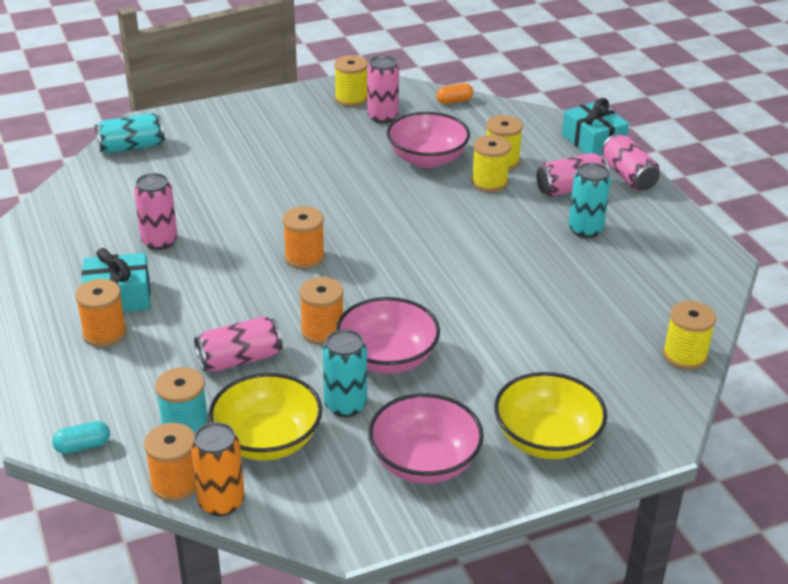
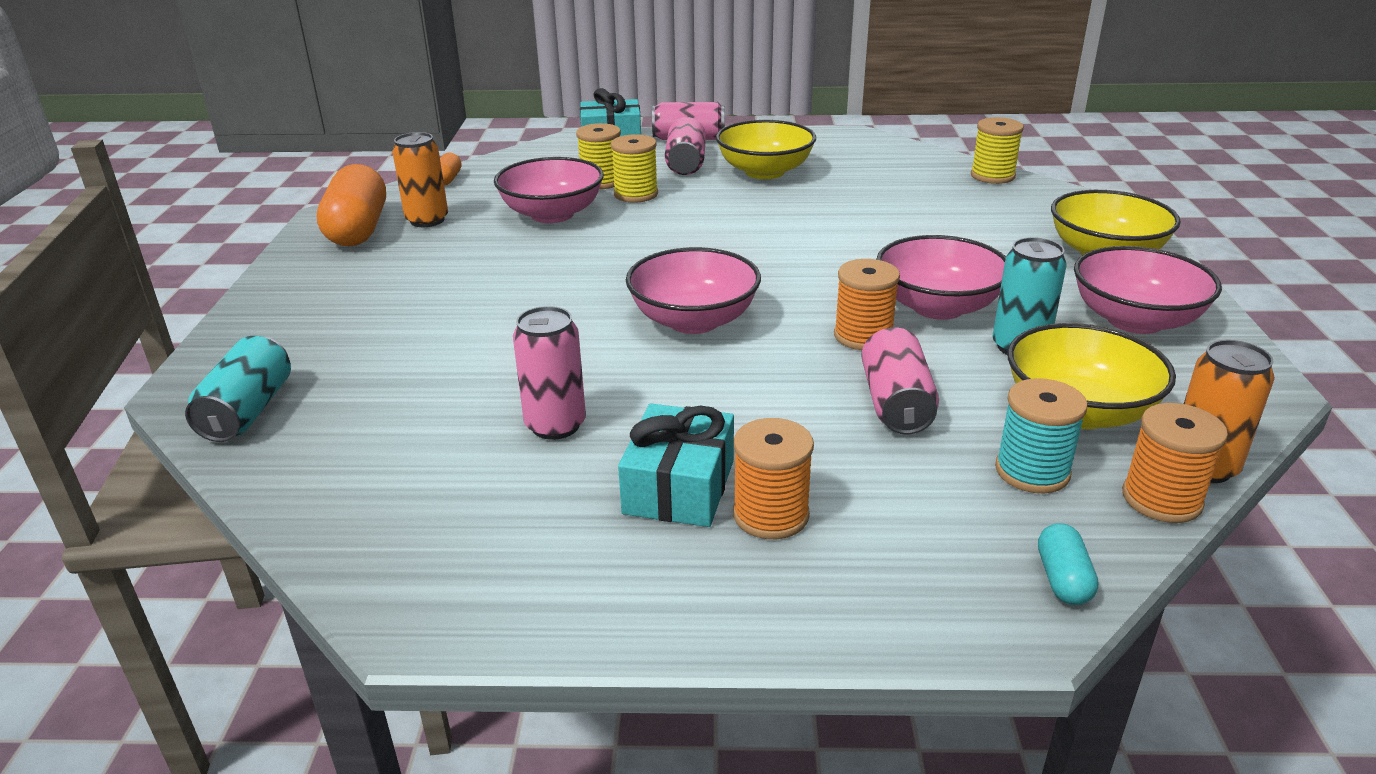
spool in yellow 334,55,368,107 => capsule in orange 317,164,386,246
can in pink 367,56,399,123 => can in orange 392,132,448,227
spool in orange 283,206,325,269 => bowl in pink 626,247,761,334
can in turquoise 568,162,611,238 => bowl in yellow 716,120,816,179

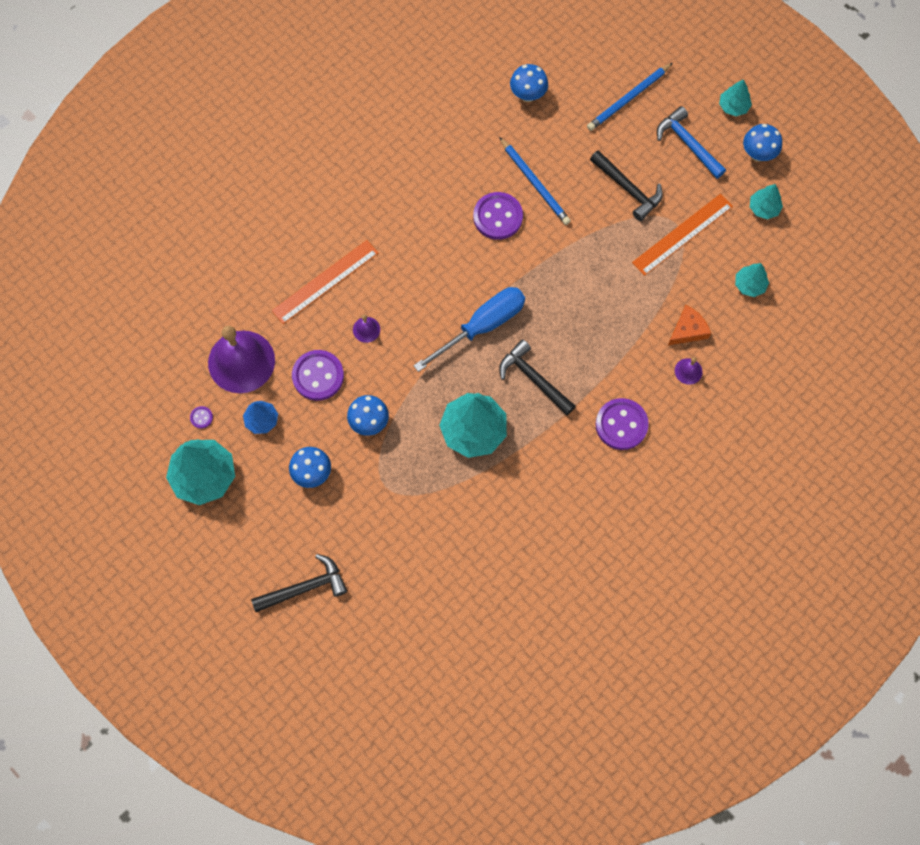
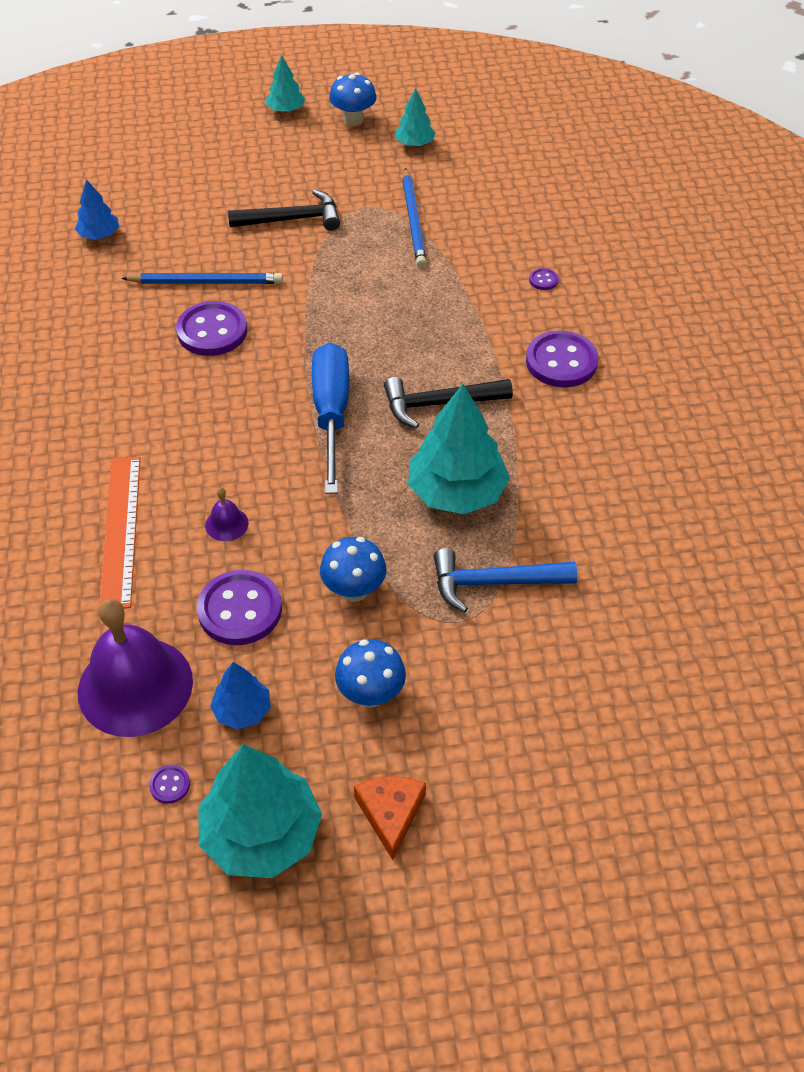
mushroom in blue 510,64,548,102 => tree in blue 75,179,119,240
cheese in orange 668,305,711,345 => cheese in orange 354,776,426,860, shifted
pencil in blue 587,63,672,131 => pencil in blue 403,168,427,267, shifted
hammer in blue 657,106,726,179 => hammer in blue 434,548,577,613, shifted
bell in purple 675,357,703,385 => button in purple 529,268,559,290
hammer in black 251,554,347,612 => nothing
ruler in orange 632,194,733,276 => nothing
tree in turquoise 735,263,769,297 => nothing

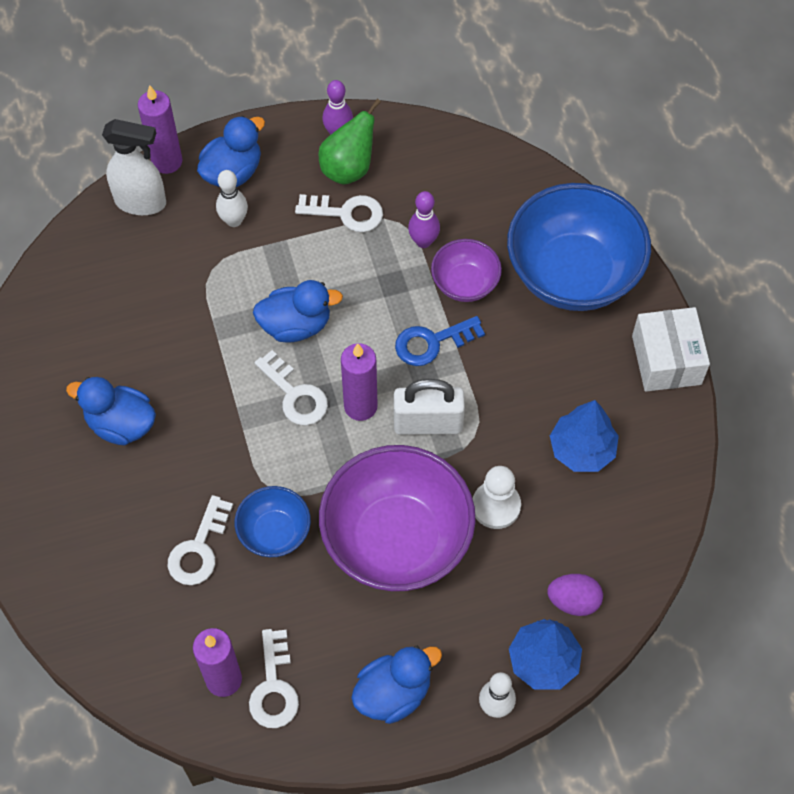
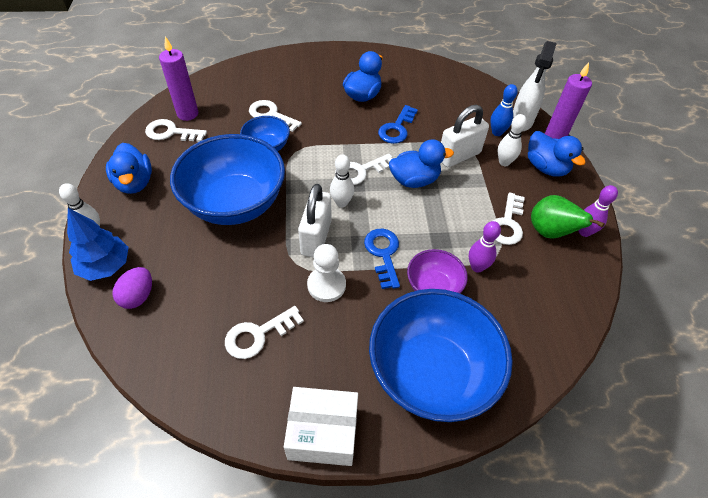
bowl in purple 319,445,476,591 => bowl in blue 170,134,285,225
tree in blue 550,400,619,472 => key in white 225,306,304,359
pawn in white 473,466,521,529 => pawn in white 307,244,346,302, shifted
candle in purple 341,343,378,421 => bowling pin in white 330,155,354,207
nothing => key in blue 378,105,418,144
duck in blue 253,280,343,343 => duck in blue 389,139,454,188, 105 degrees counterclockwise
nothing => padlock in white 441,105,489,167
nothing => bowling pin in blue 490,84,518,136

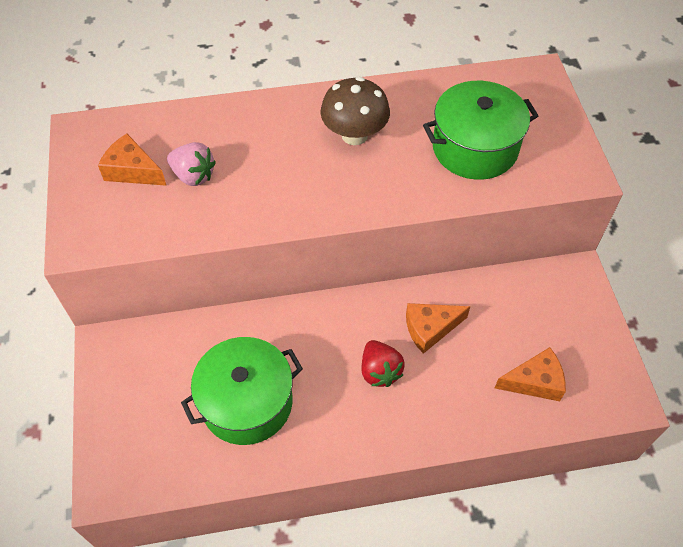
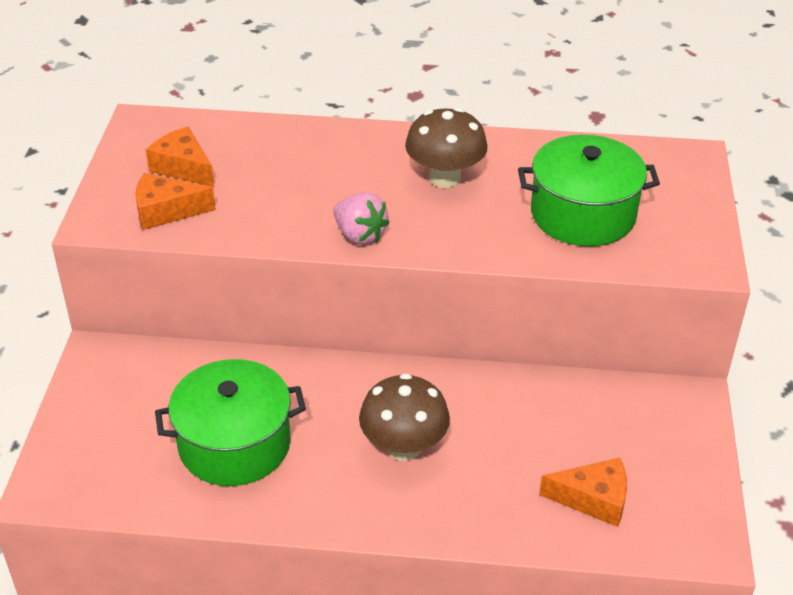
cheese in orange 406,303,471,354 => cheese in orange 135,173,216,230, shifted
strawberry in pink 167,142,216,186 => strawberry in pink 333,193,390,245, shifted
strawberry in red 361,340,405,387 => mushroom in brown 359,373,450,461

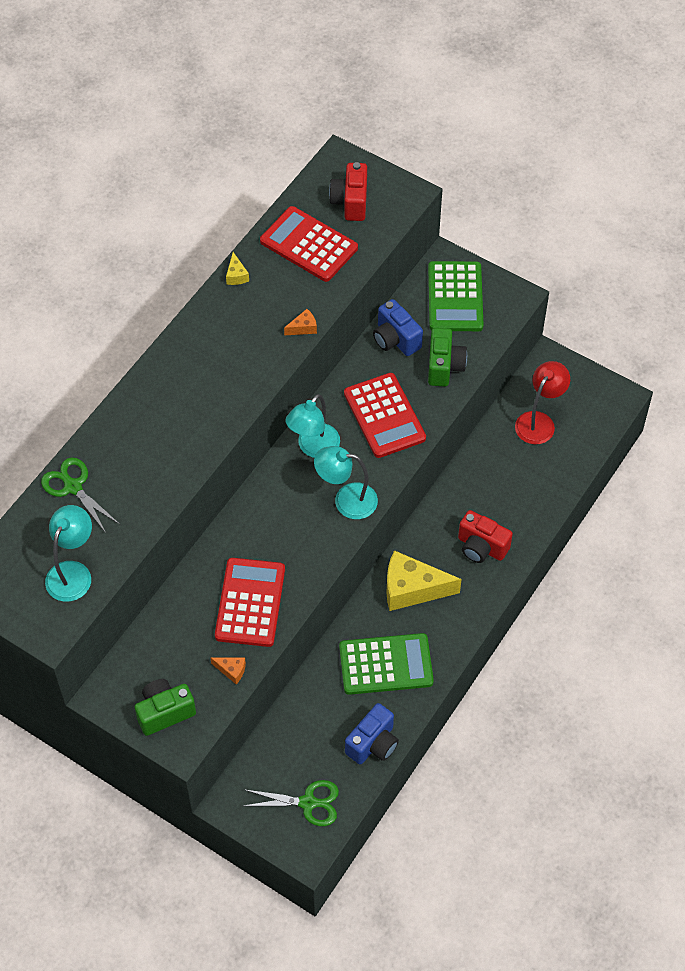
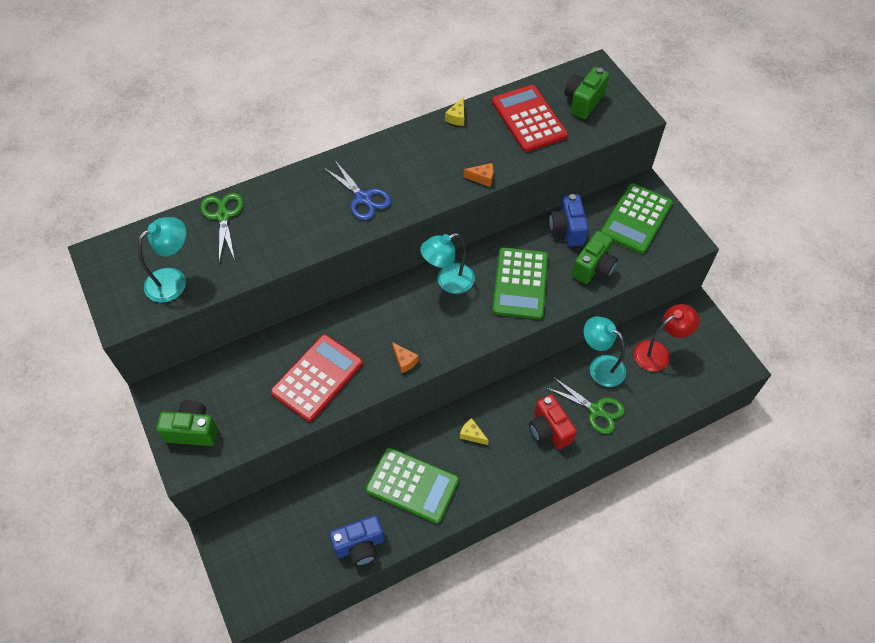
nothing => scissors in blue 324,161,391,220
cheese in orange 211,657,246,684 => cheese in orange 392,342,419,373, shifted
cheese in yellow 387,550,462,611 => cheese in yellow 460,418,489,445, x0.44
calculator in red 344,373,426,458 => calculator in green 492,247,548,319
scissors in green 244,780,339,826 => scissors in green 547,377,625,434, shifted
camera in red 329,162,367,221 => camera in green 564,67,609,119
lamp in turquoise 314,446,378,519 => lamp in turquoise 584,316,626,387, shifted

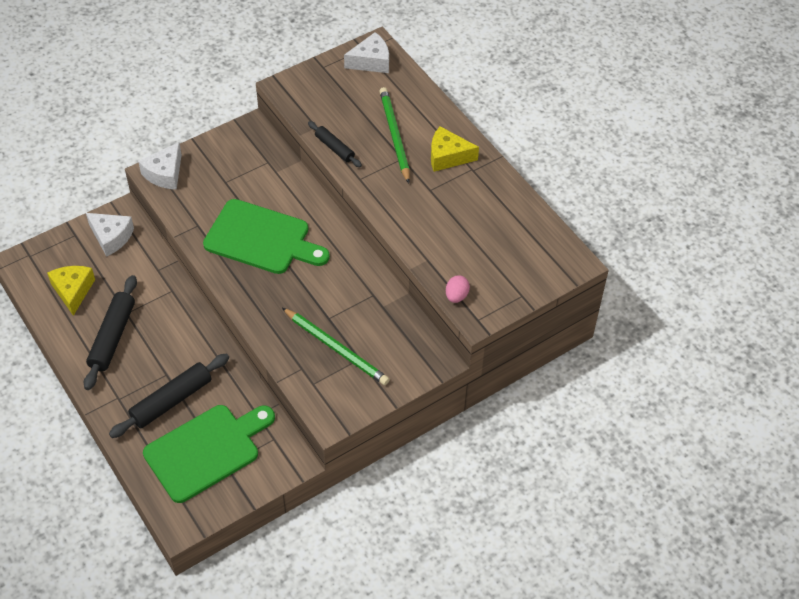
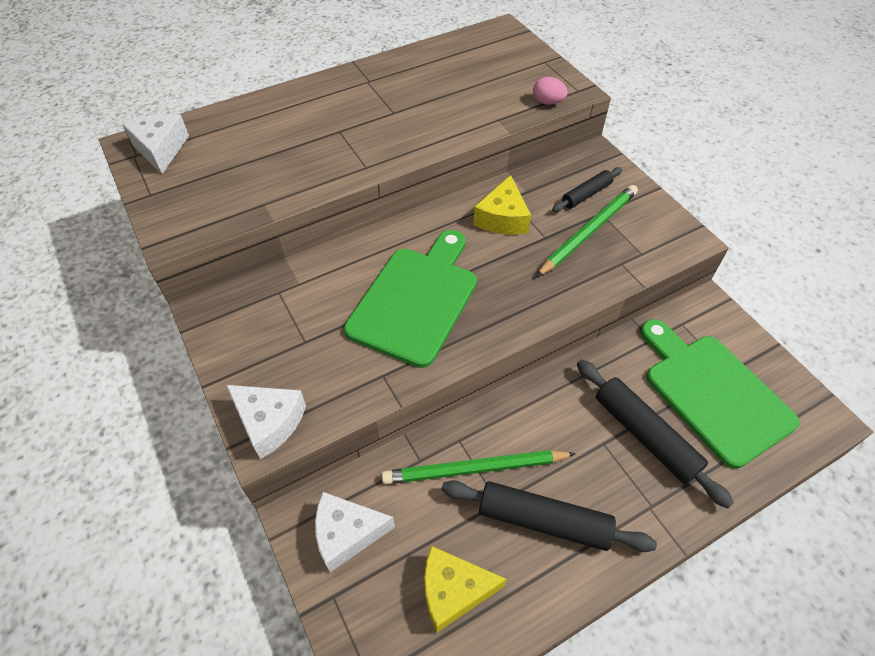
cheese in white 86,213,134,257 => cheese in white 315,492,395,572, 135 degrees counterclockwise
pencil in green 380,87,410,183 => pencil in green 382,450,576,484, shifted
cheese in yellow 431,126,479,172 => cheese in yellow 473,175,531,235, shifted
rolling pin in black 308,121,362,167 => rolling pin in black 552,167,622,212, shifted

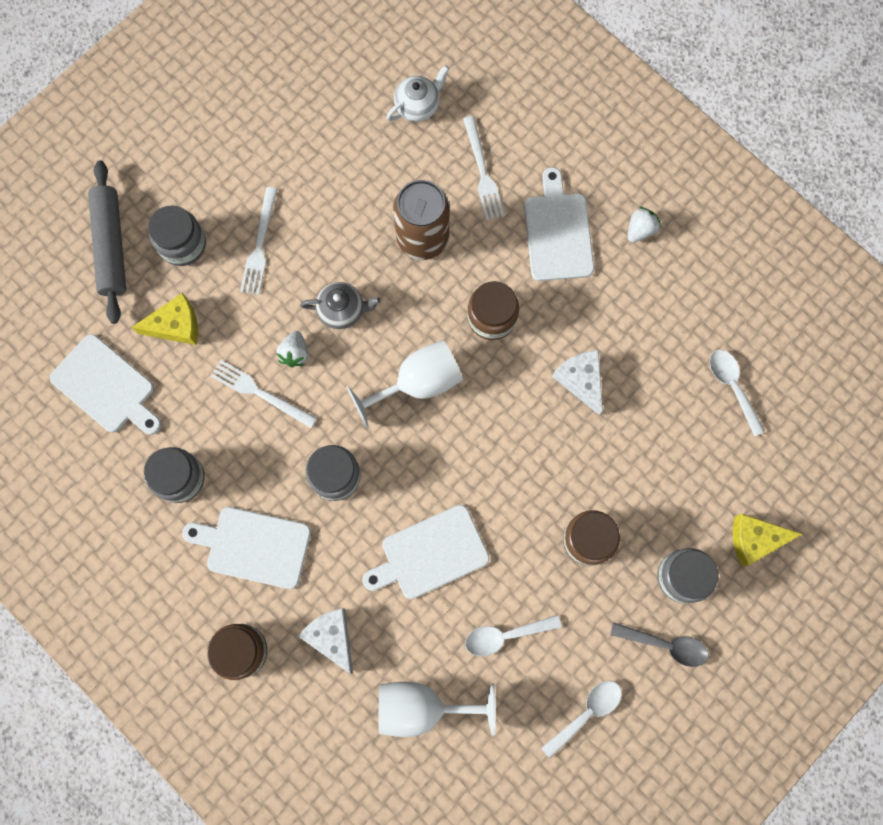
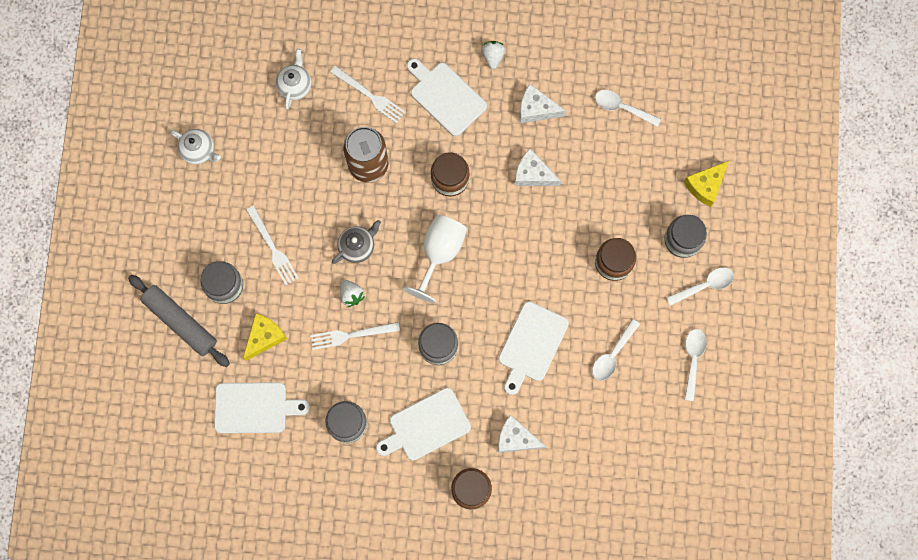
nothing => teapot in white 170,129,221,164
nothing => cheese in white 520,84,566,123
spoon in grey 610,622,708,667 => spoon in white 666,267,734,306
goblet in white 378,682,496,737 => nothing

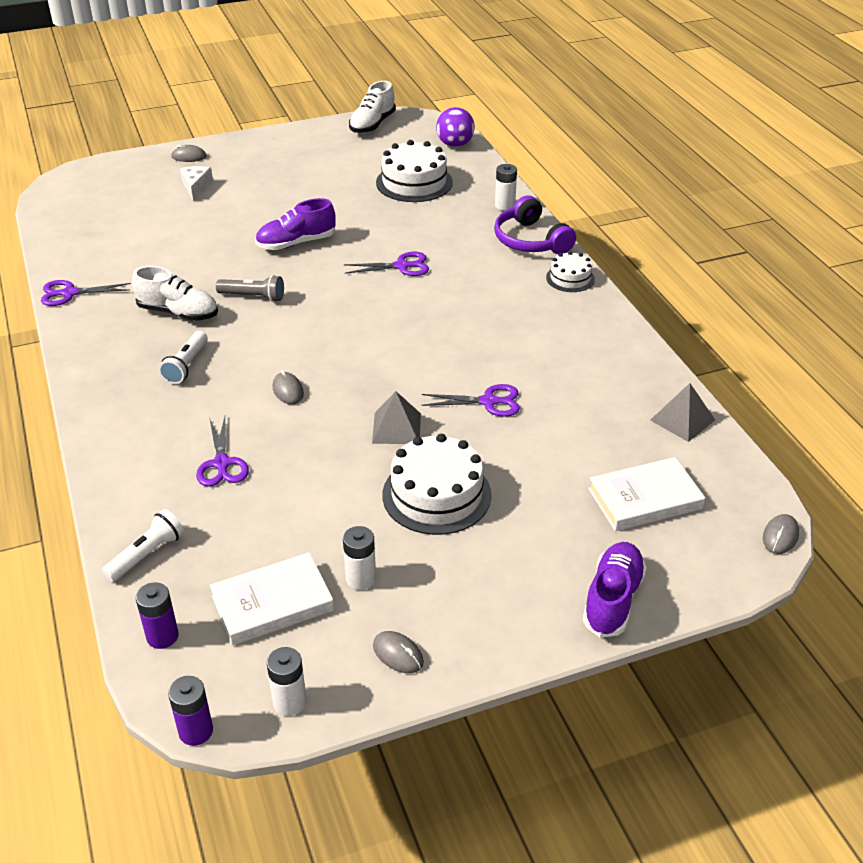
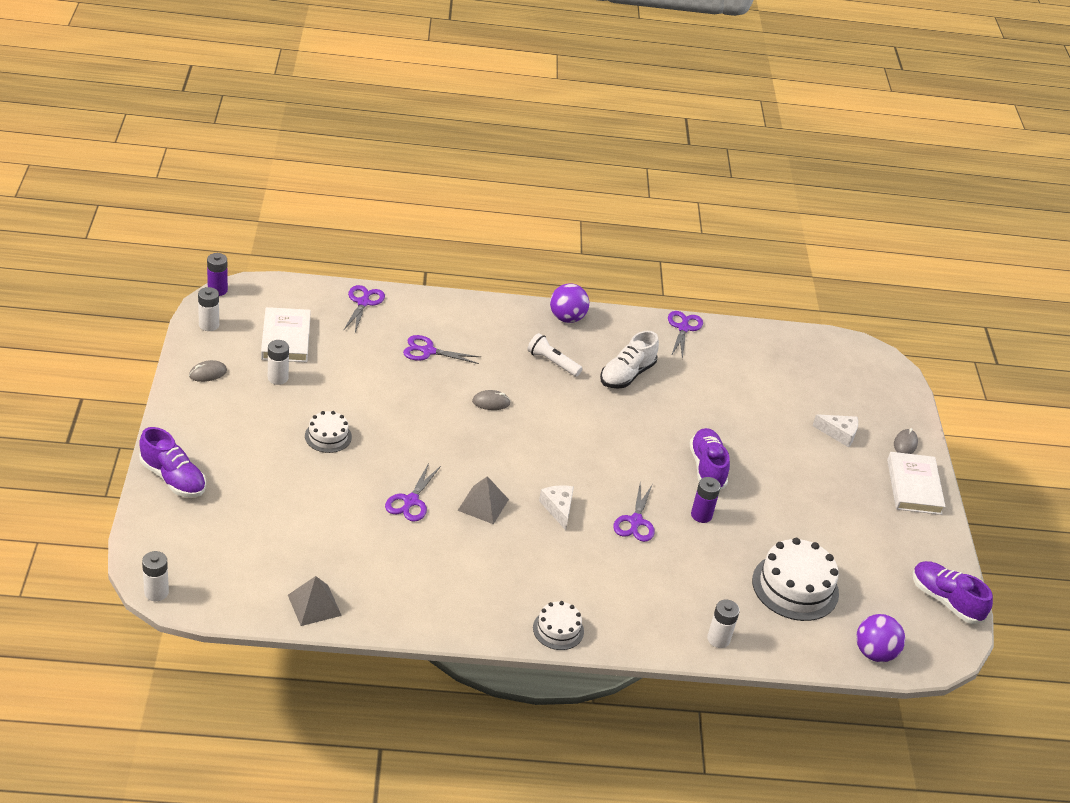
mouse in grey 763,514,799,554 => battery in white 142,551,169,601
cake in white 382,434,492,535 => cake in white 305,411,352,453, x0.56
flashlight in white 102,509,184,582 => scissors in purple 343,285,385,332
pyramid in grey 372,391,421,444 => pyramid in grey 457,476,509,524, shifted
nothing => cheese in white 539,485,574,530
nothing => ball in purple 550,284,589,323
battery in purple 136,582,179,649 => battery in purple 691,477,721,523, shifted
book in white 588,457,705,531 => book in white 887,452,946,515, shifted
shoe in white 349,81,396,133 => shoe in purple 913,561,993,624
flashlight in grey 216,275,284,302 => nothing
headphones in purple 494,195,576,254 => nothing

